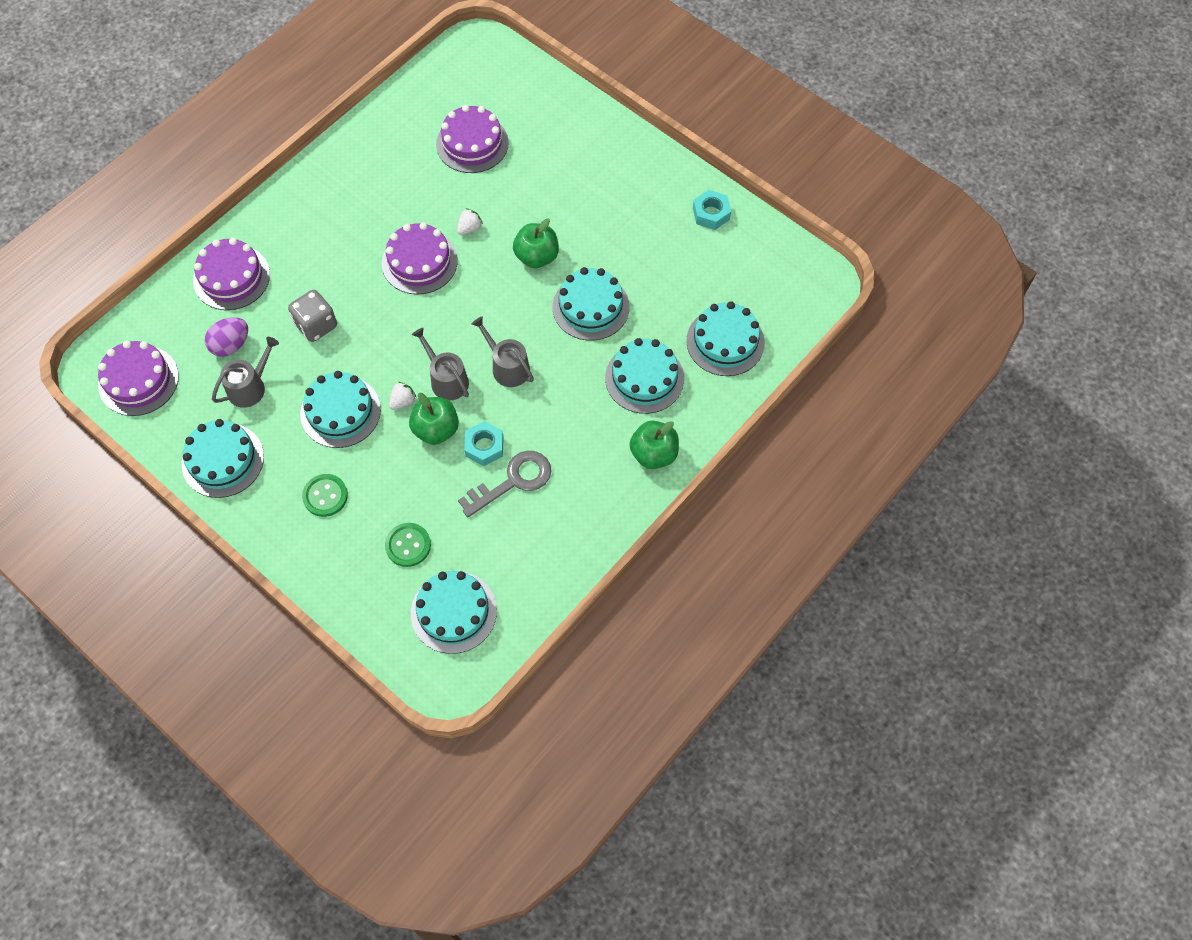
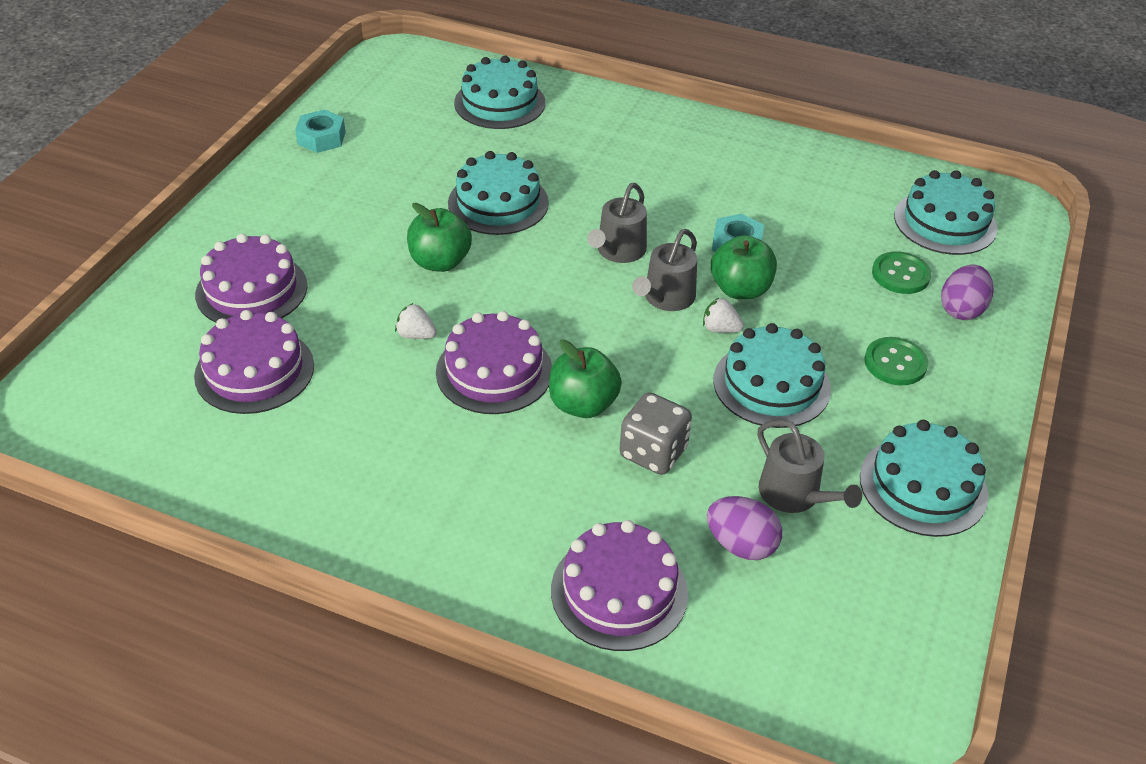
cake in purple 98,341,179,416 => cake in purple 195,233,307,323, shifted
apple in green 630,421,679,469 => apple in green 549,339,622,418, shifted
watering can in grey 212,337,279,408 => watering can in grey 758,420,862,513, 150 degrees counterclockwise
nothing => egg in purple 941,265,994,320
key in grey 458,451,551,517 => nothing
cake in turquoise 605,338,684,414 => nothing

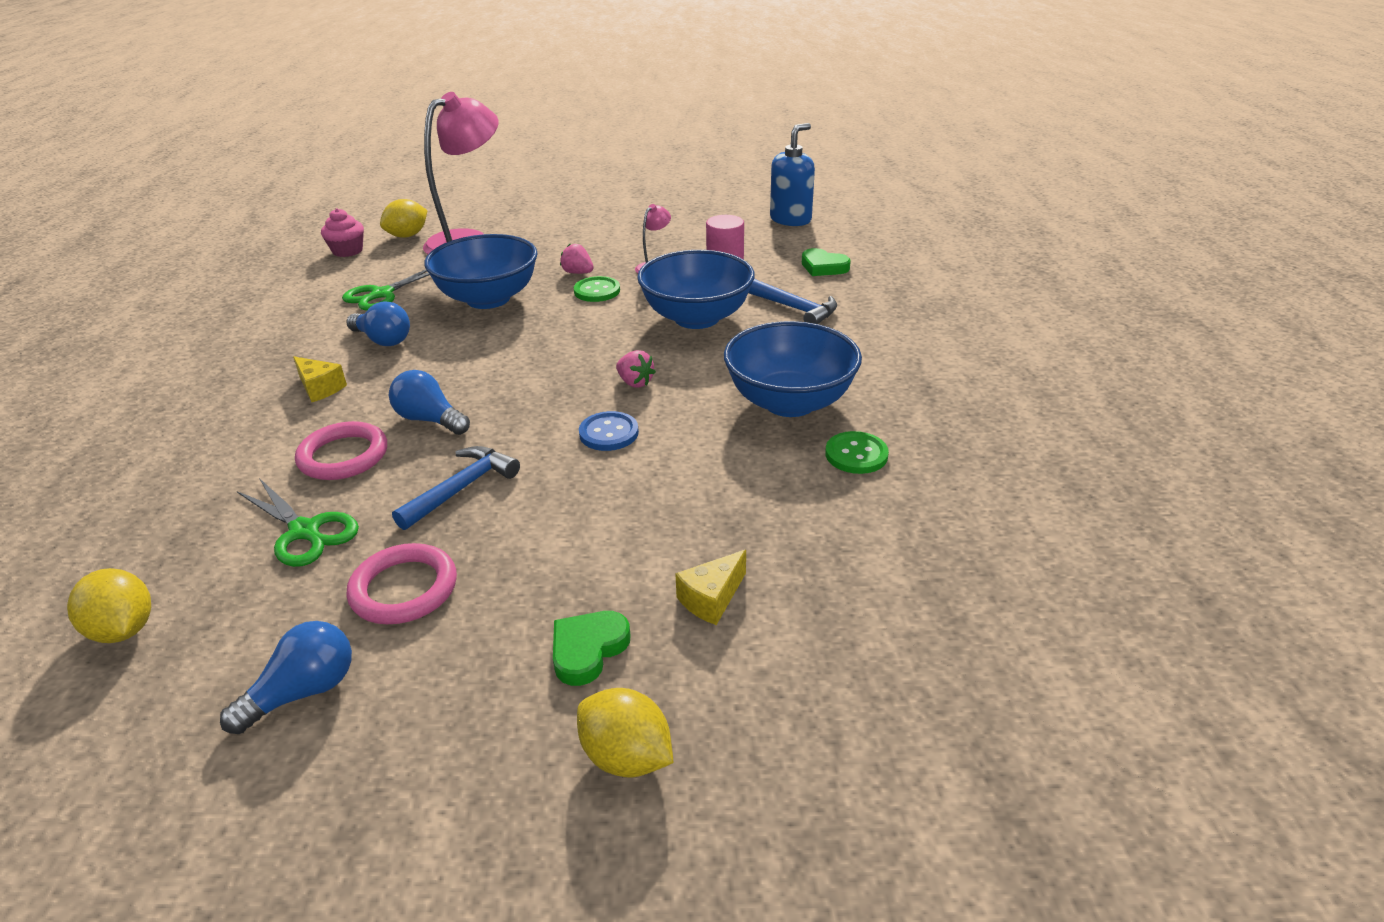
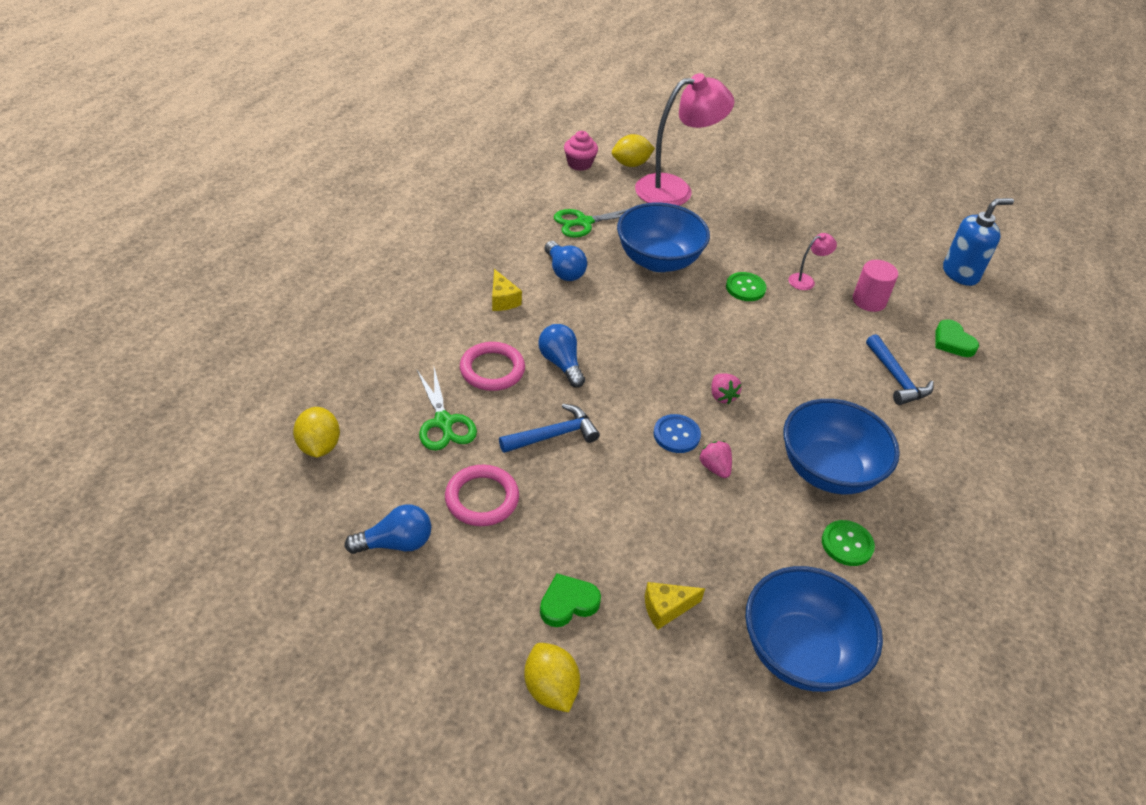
strawberry in pink 560,244,594,274 => strawberry in pink 699,441,732,478, shifted
bowl in blue 637,250,755,329 => bowl in blue 745,566,883,692, shifted

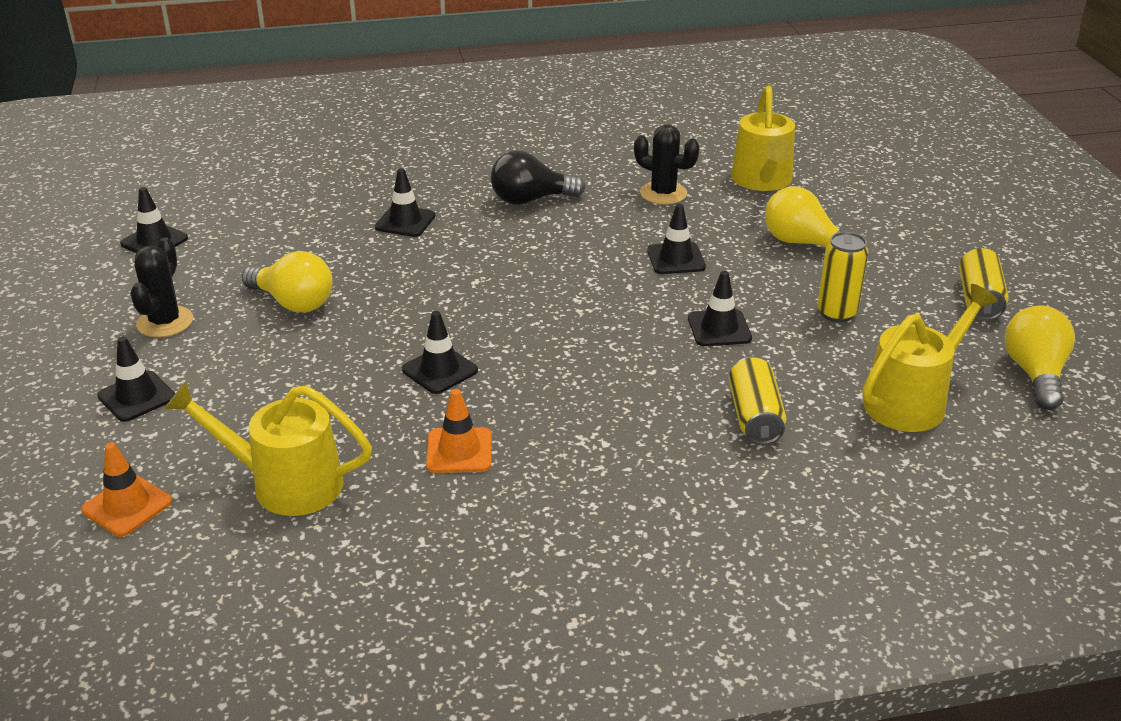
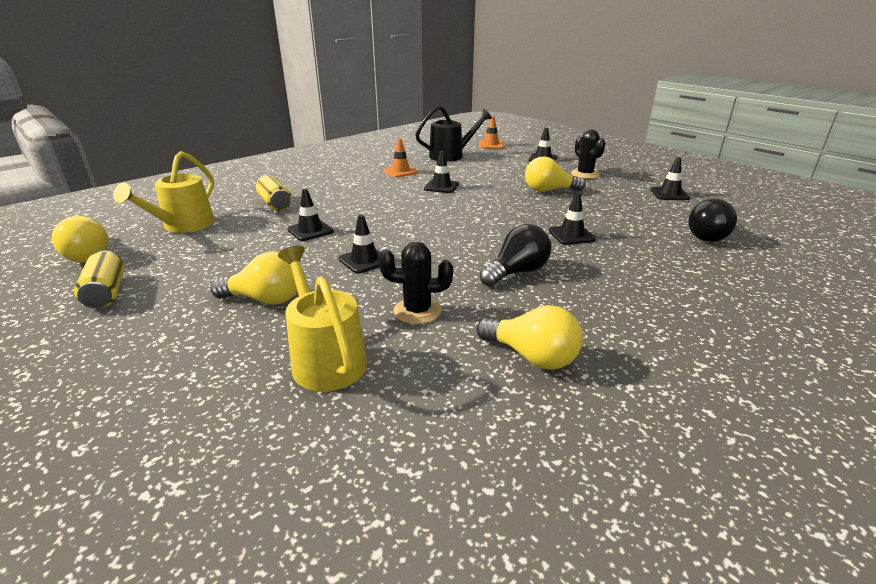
watering can in yellow 164,381,372,516 => watering can in black 415,105,492,162
nothing => light bulb in yellow 476,305,583,369
nothing => light bulb in black 688,199,737,242
can in yellow 817,232,868,322 => nothing

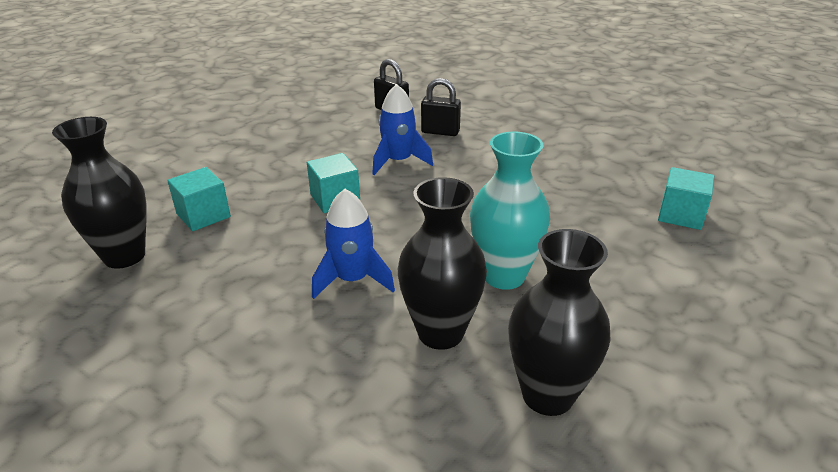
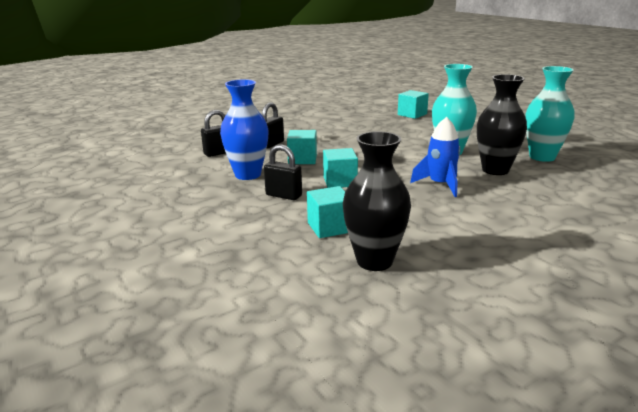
nothing => vase in blue 220,79,269,180
nothing => padlock in black 264,144,302,200
rocket in blue 372,84,433,175 => cube in turquoise 287,130,317,164
vase in black 508,229,611,416 => vase in turquoise 526,66,575,162

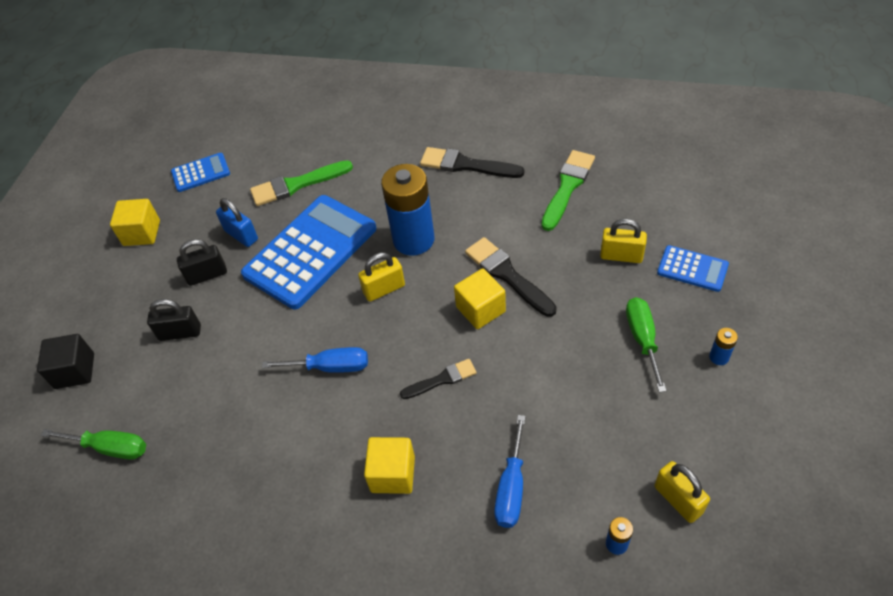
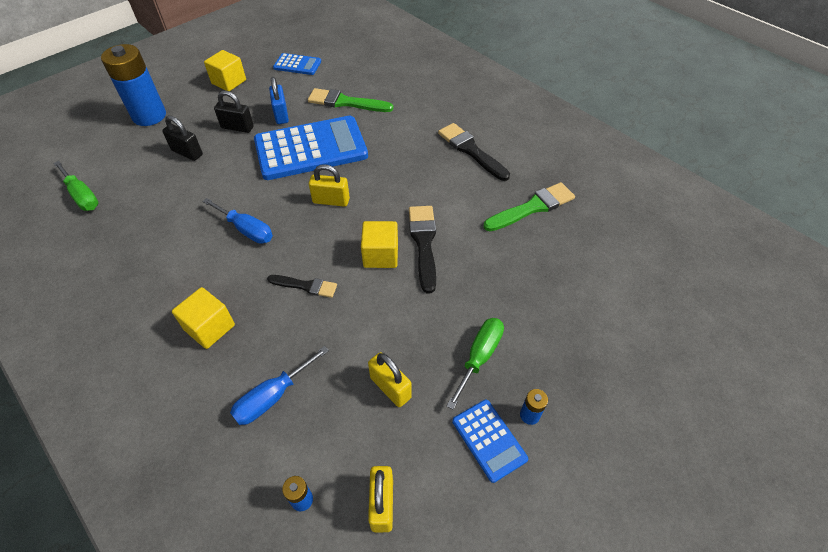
battery in blue 381,164,434,256 => battery in blue 101,44,166,126, shifted
padlock in yellow 600,219,647,263 => padlock in yellow 368,352,412,407, shifted
calculator in blue 657,245,729,292 => calculator in blue 452,400,528,483, shifted
cube in black 37,334,94,389 => nothing

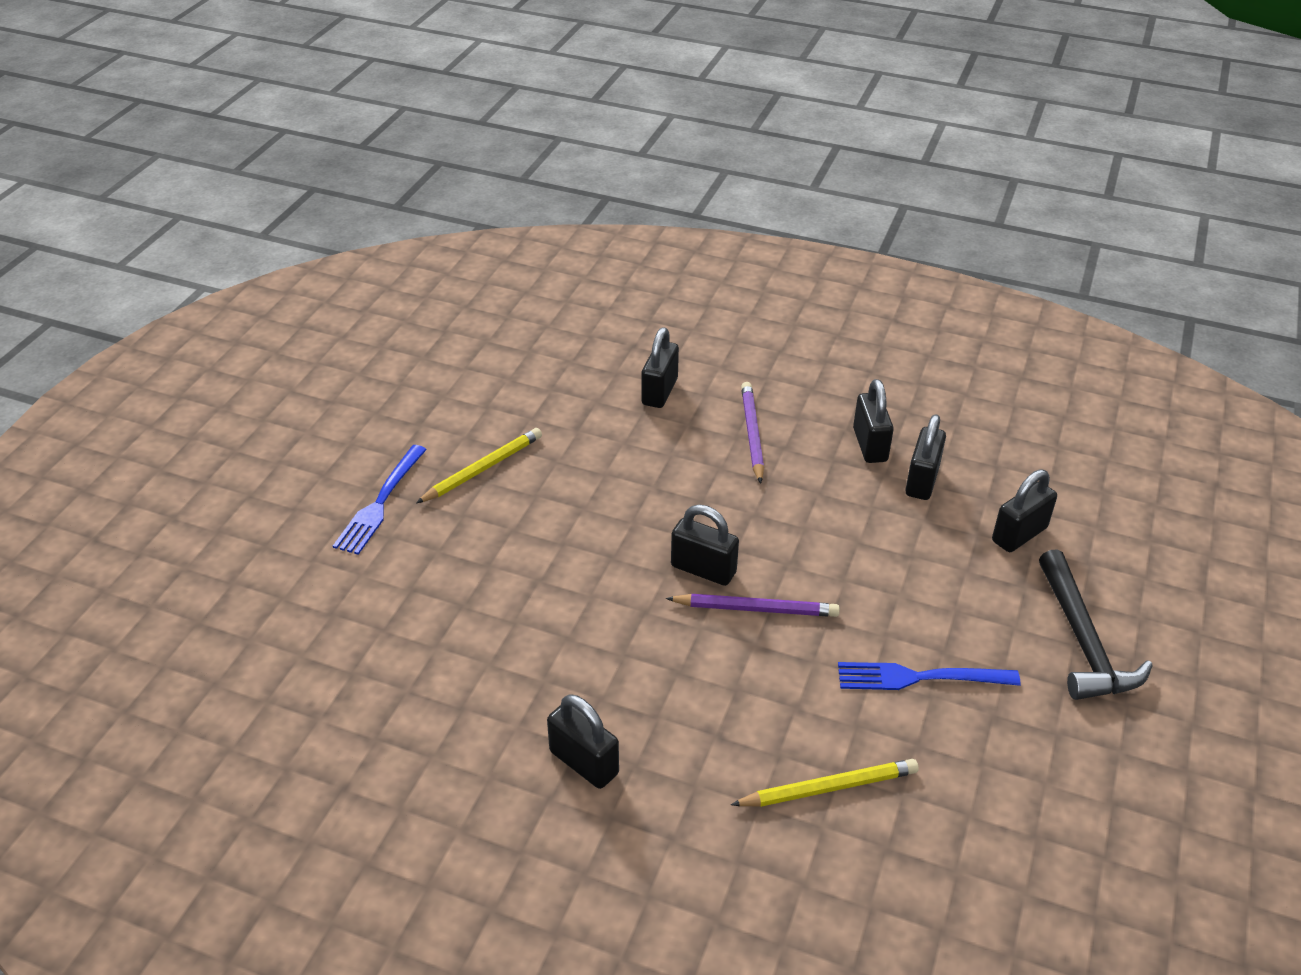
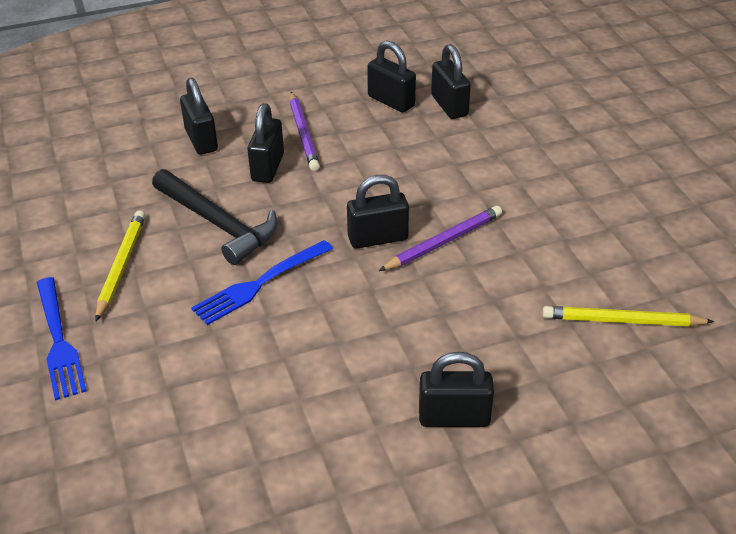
hammer in black 1039,549,1153,700 => hammer in black 152,169,278,265, shifted
fork in blue 838,662,1021,690 => fork in blue 191,240,333,325, shifted
padlock in black 992,469,1057,552 => padlock in black 247,103,284,183, shifted
pencil in purple 741,382,764,484 => pencil in purple 290,92,320,171, 150 degrees counterclockwise
pencil in yellow 731,759,919,807 => pencil in yellow 543,306,714,327, 120 degrees counterclockwise

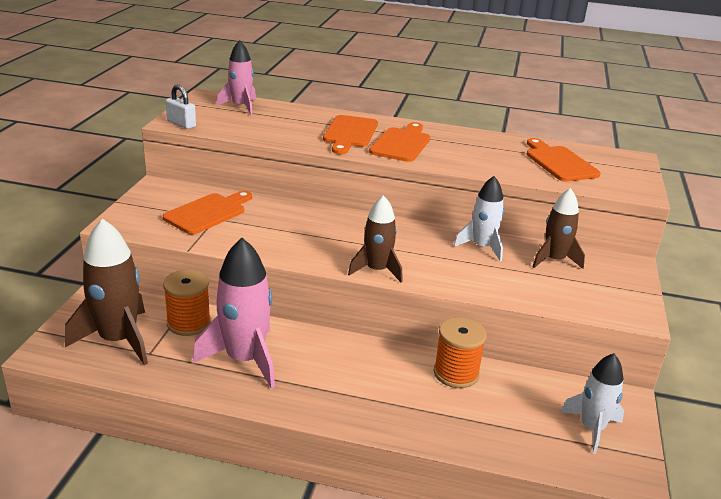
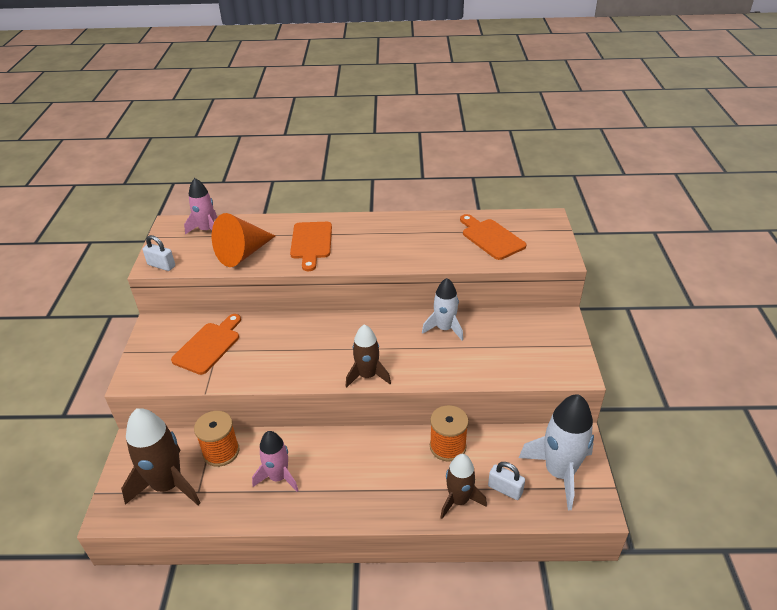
nothing => cone in orange 212,213,275,267
rocket in pink 193,238,275,389 => rocket in pink 252,431,299,492, x0.63
rocket in brown 532,188,585,269 => rocket in brown 440,454,487,519, shifted
nothing => padlock in white 488,462,525,500
rocket in white 561,353,624,454 => rocket in white 519,394,594,510, x1.59
cutting board in orange 369,122,430,162 => nothing

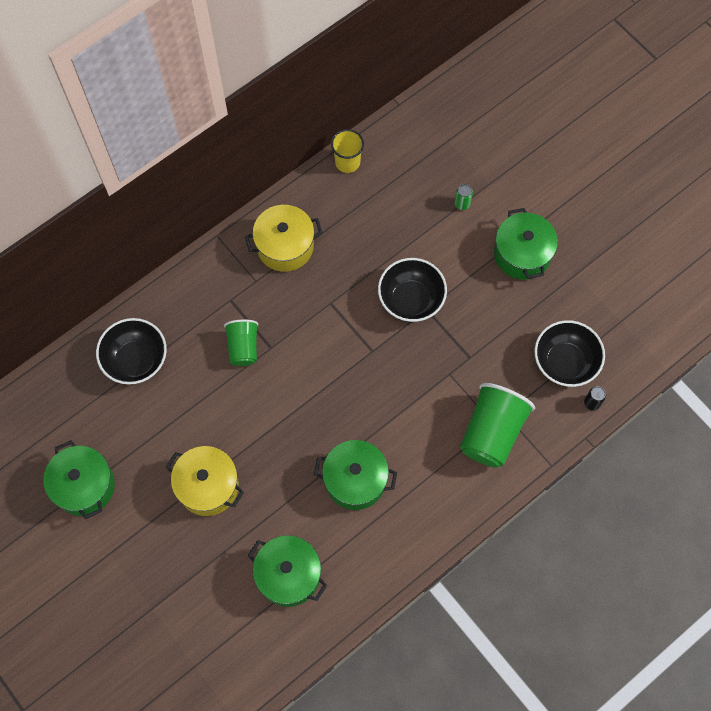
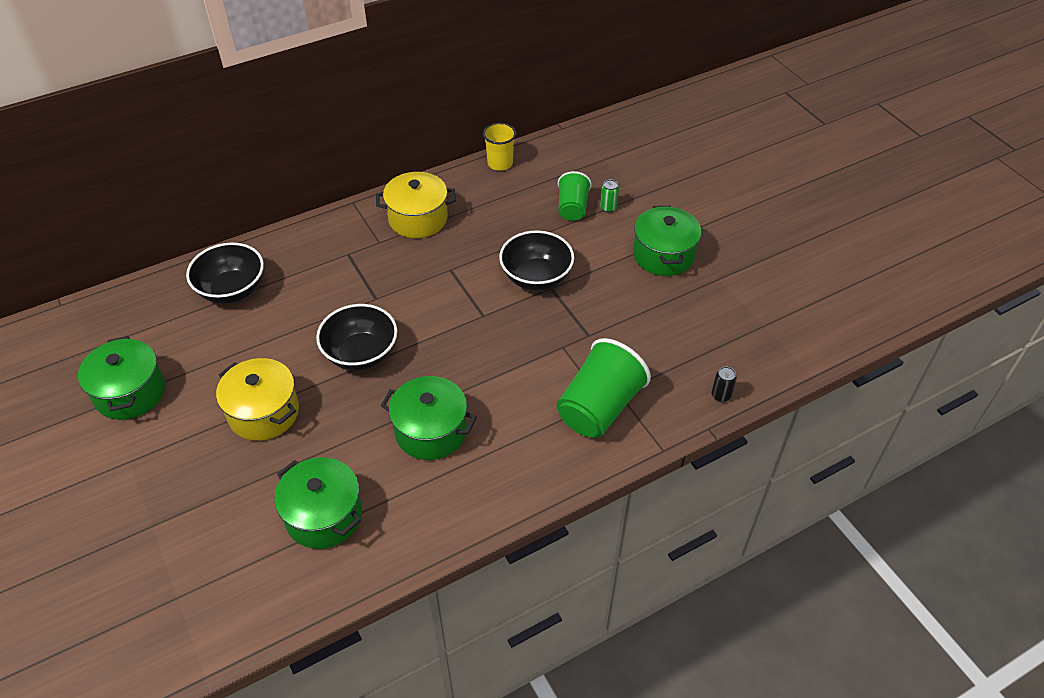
bowl in black 534,320,605,387 => bowl in black 316,304,397,371, shifted
cup in green 224,320,258,366 => cup in green 558,171,592,221, shifted

